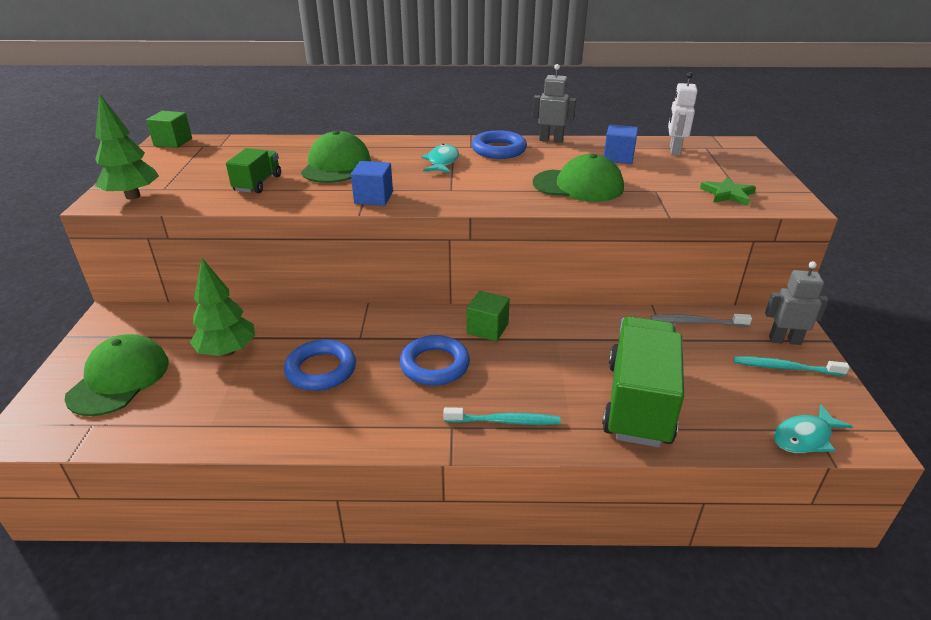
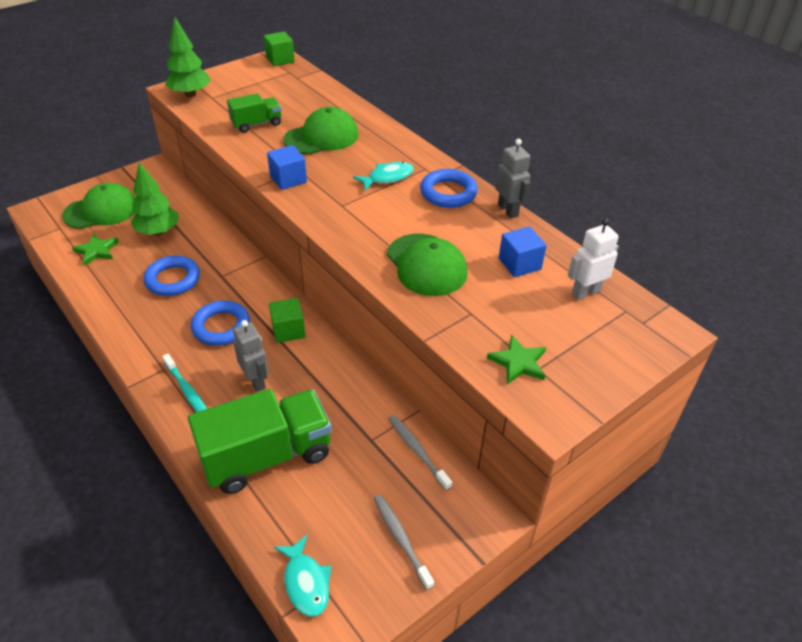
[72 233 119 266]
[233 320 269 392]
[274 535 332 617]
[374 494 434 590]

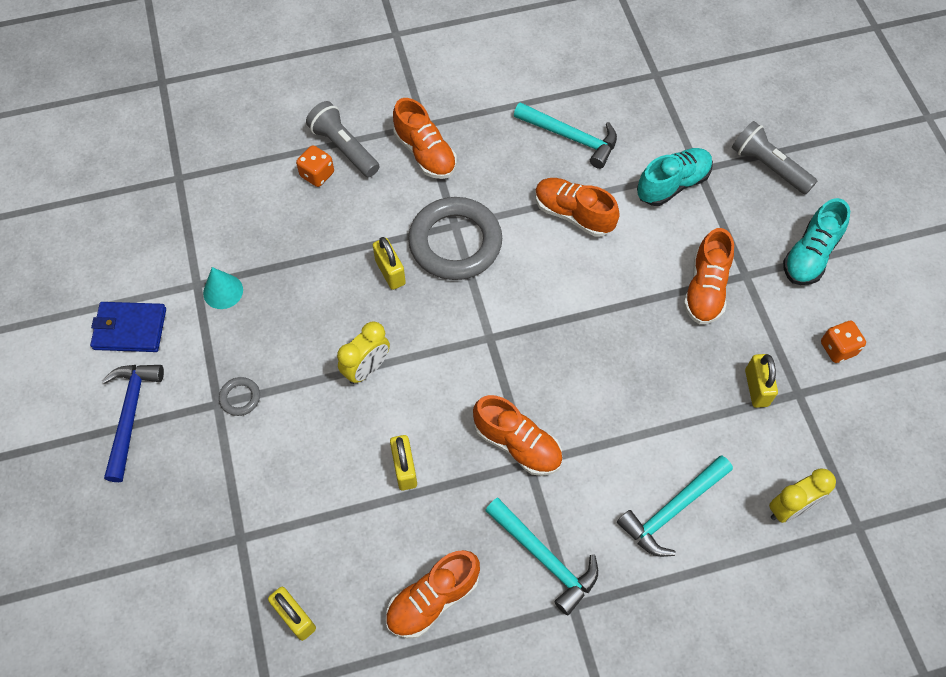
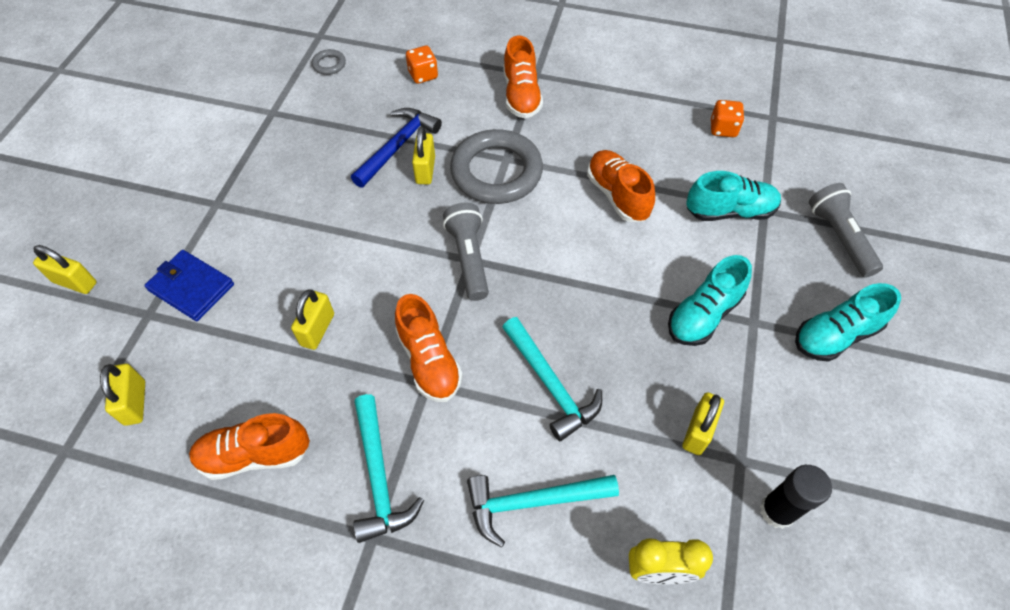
[33 245 97 294]
[144 250 234 321]
[312 49 346 75]
[351 108 442 188]
[443 203 489 301]
[502 317 602 441]
[668 255 752 346]
[711 100 744 137]
[760 465 832 529]
[203 267 243 309] (first image)
[337 321 390 384] (first image)

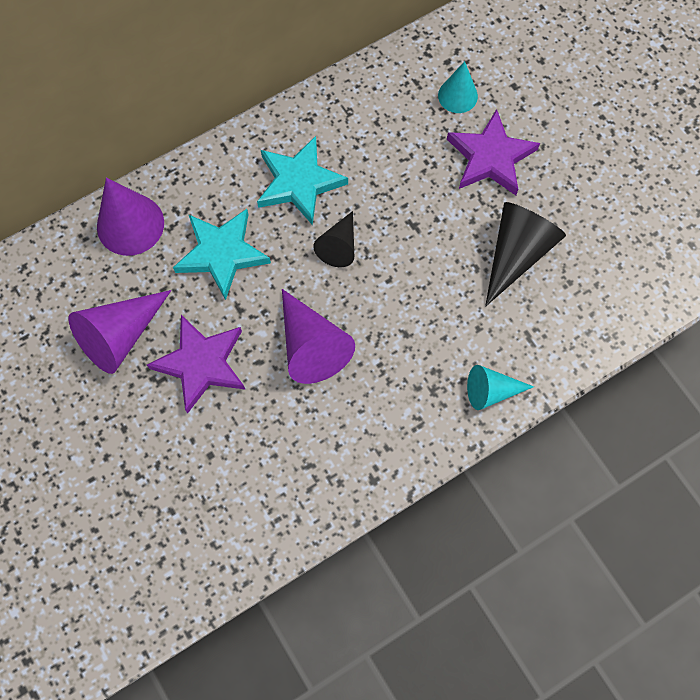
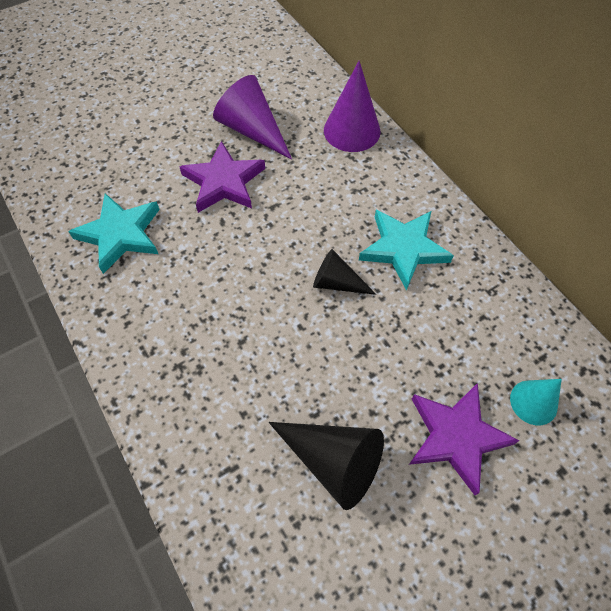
[68 193 160 274]
[282 289 355 384] (first image)
[467 365 534 410] (first image)

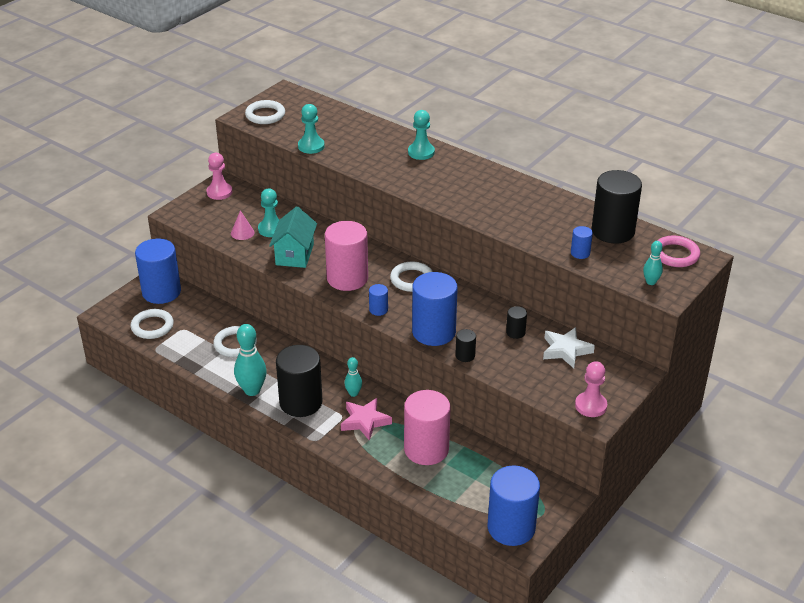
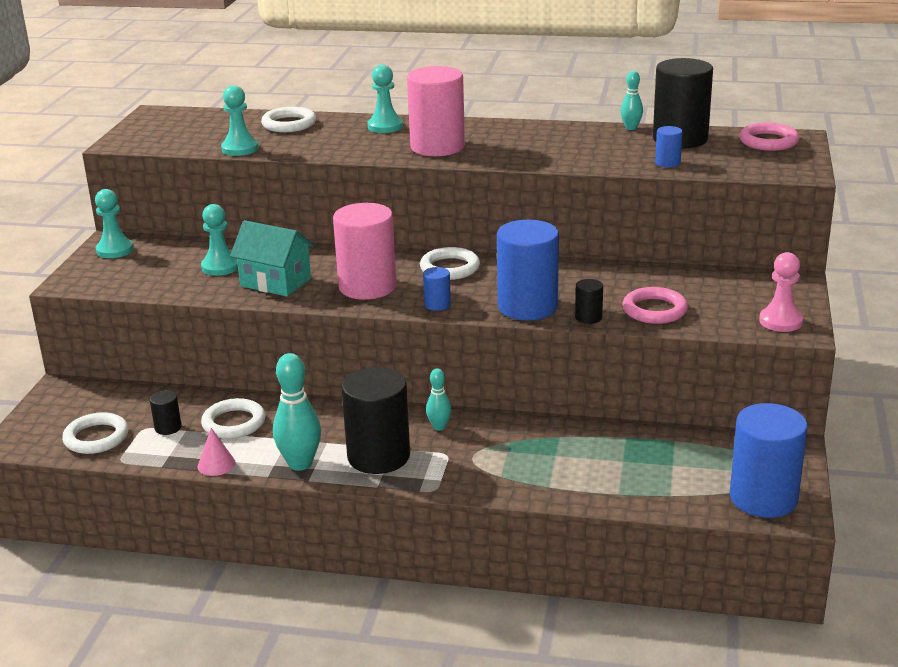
[95 189 134 258]
[150 390 182 435]
[198 428 236 476]
[230 220 314 297]
[261 107 316 132]
[407 66 465 156]
[621 71 643 130]
[623 287 688 324]
[135 238 181 304] (first image)
[341 398 392 441] (first image)
[543 327 595 368] (first image)

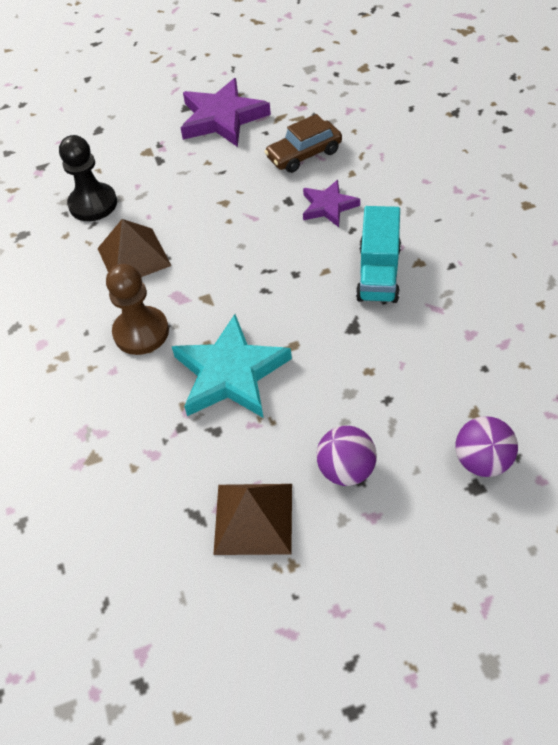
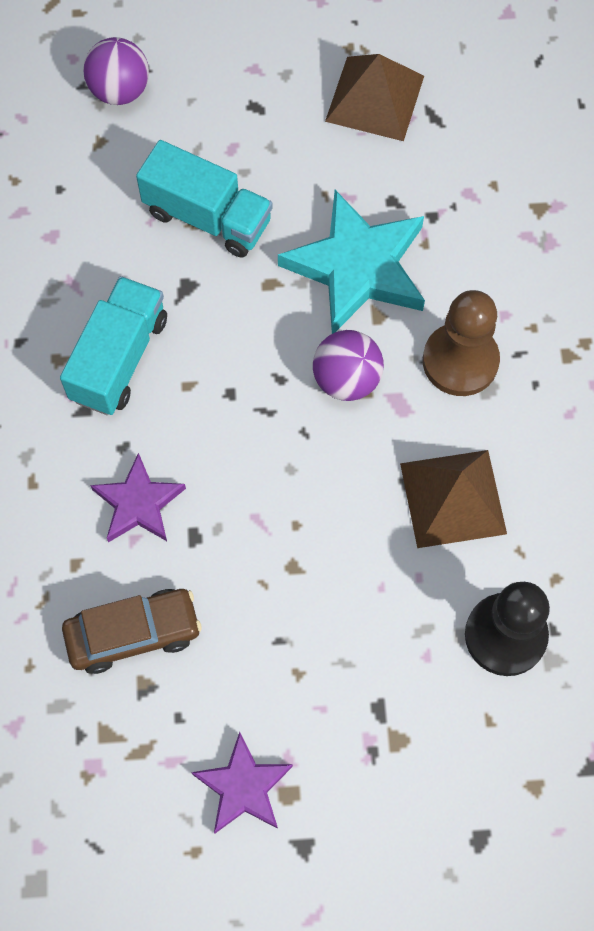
[136 140 273 258]
[191 732 293 834]
[313 330 384 401]

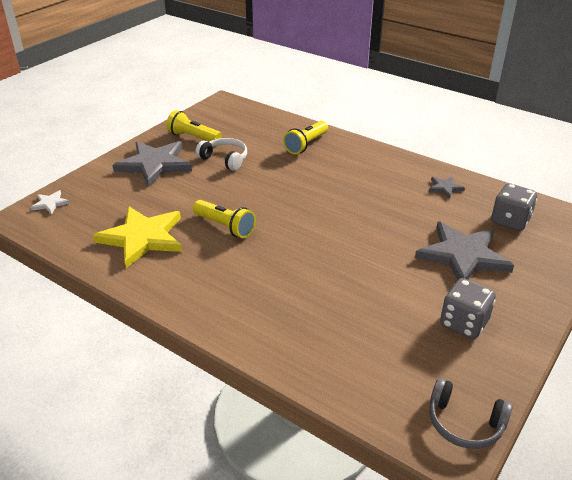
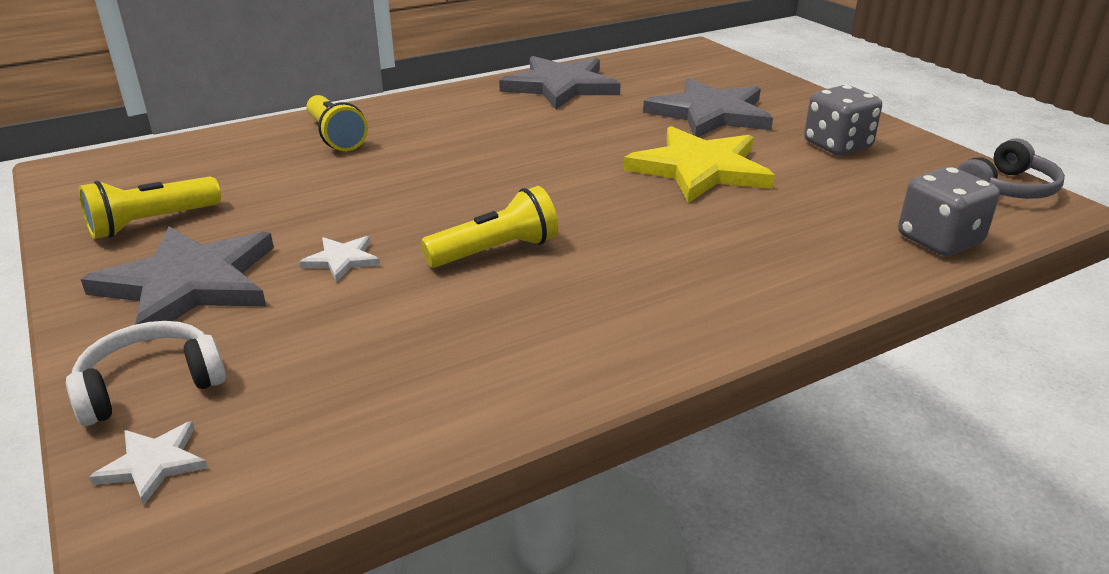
[66 321 226 426]
[299 236 380 282]
[499 56 621 109]
[624 126 775 203]
[898 167 1000 256]

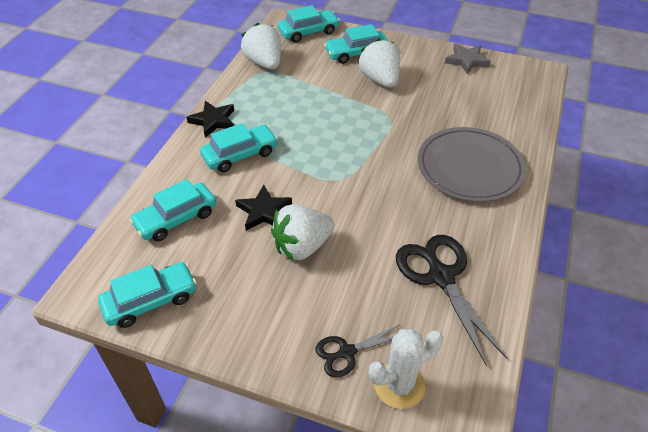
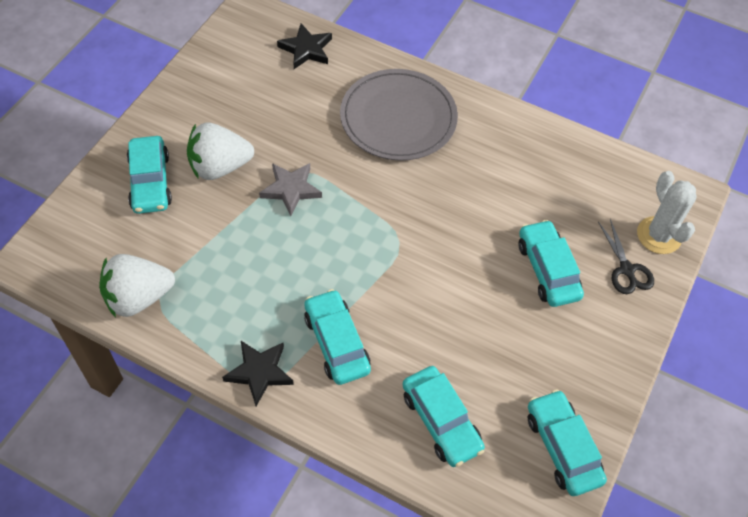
[259 163 322 216]
[277 24 332 69]
[518 220 584 307]
[271 204 335 261] (first image)
[396 235 508 366] (first image)

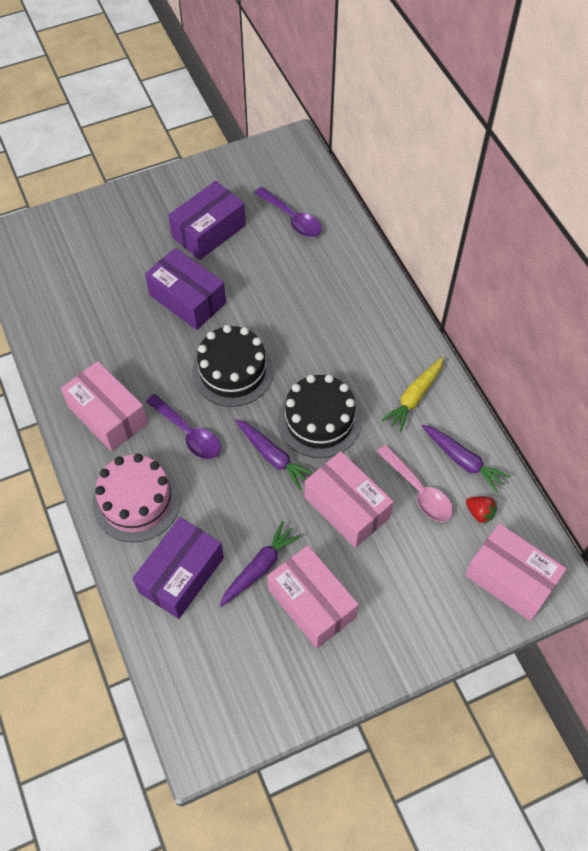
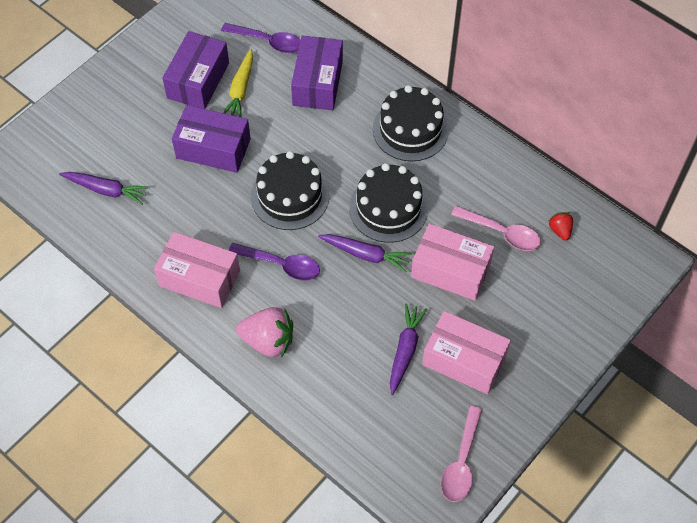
[59 172 150 205]
[223 49 253 117]
[236 307 293 357]
[291 35 343 110]
[373 85 449 161]
[441 406 482 502]
[549 212 573 241]
[465 523 567 621] (first image)

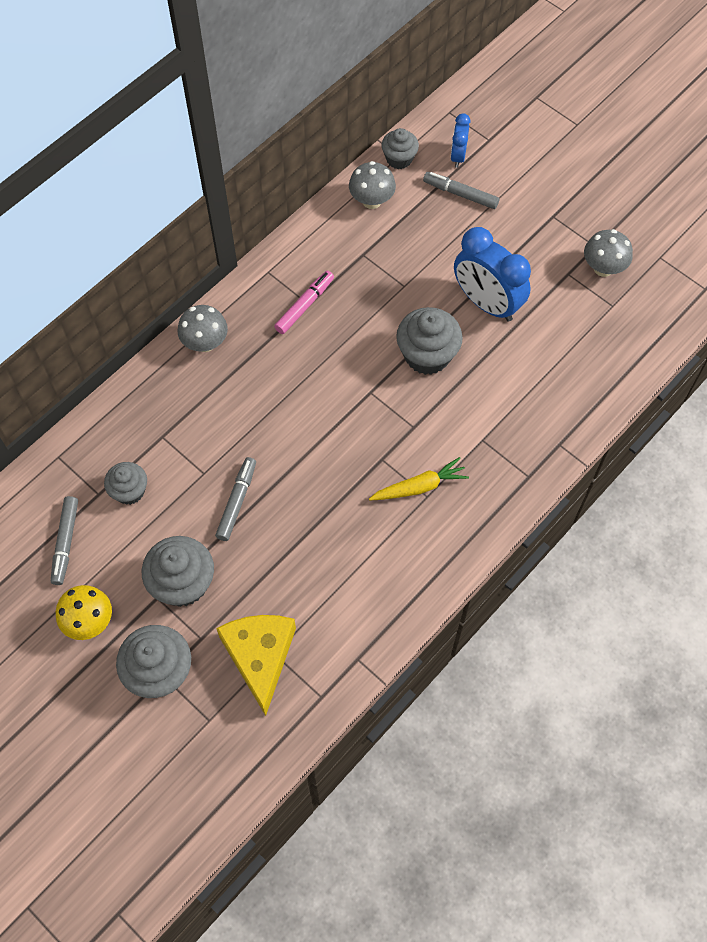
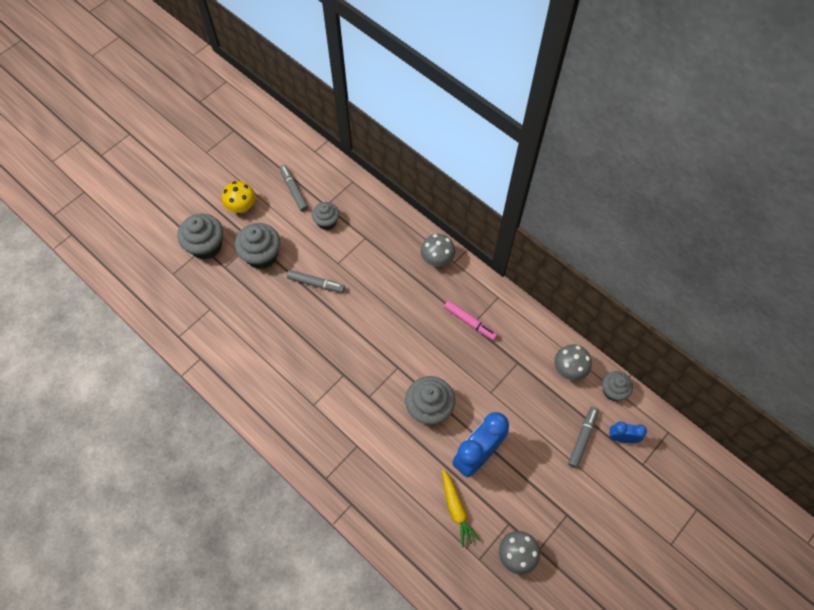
[280 165 308 212]
[442 469 480 547]
[216 615 296 716] (first image)

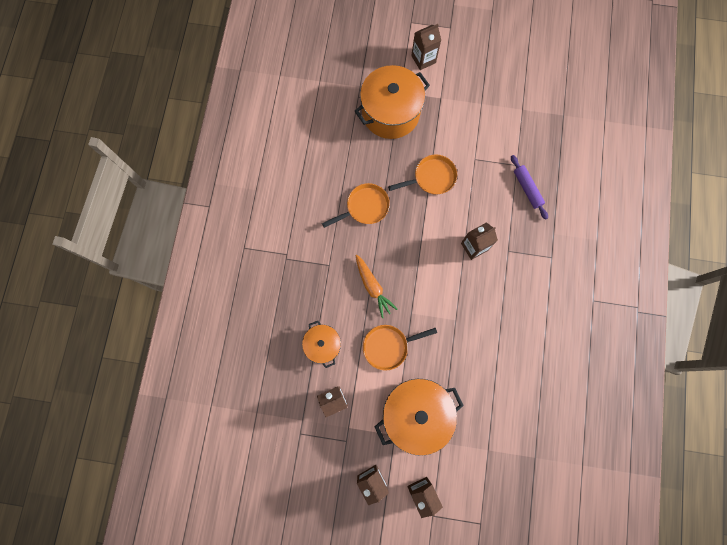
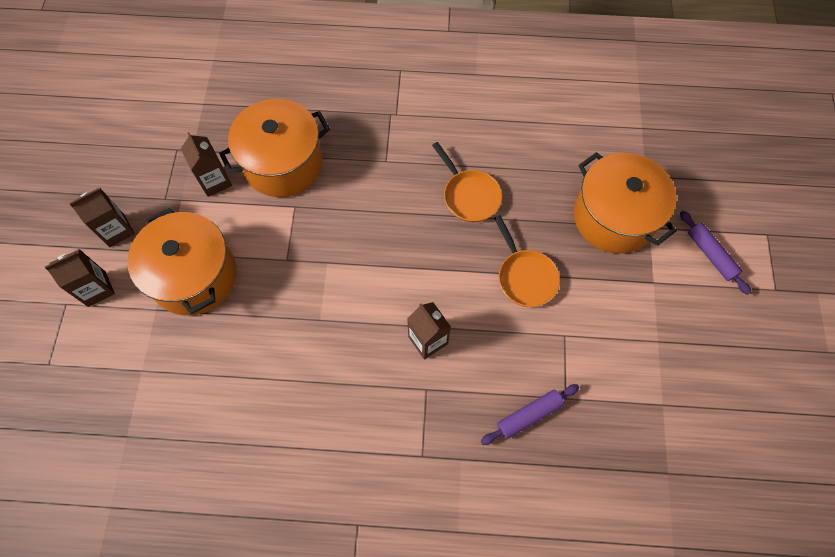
[219 99 330 197]
[680 211 752 295]
[355 254 398 318] (first image)
[363 325 437 371] (first image)

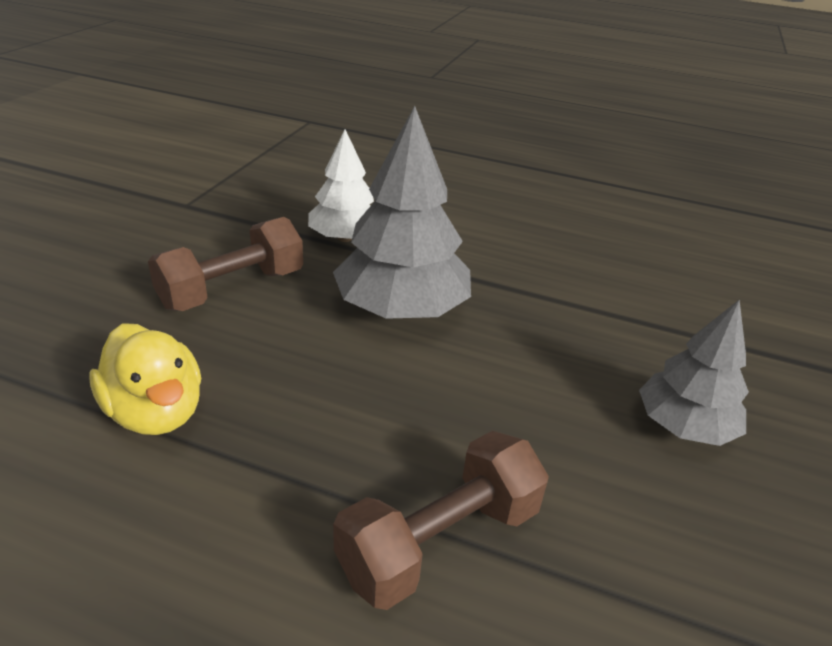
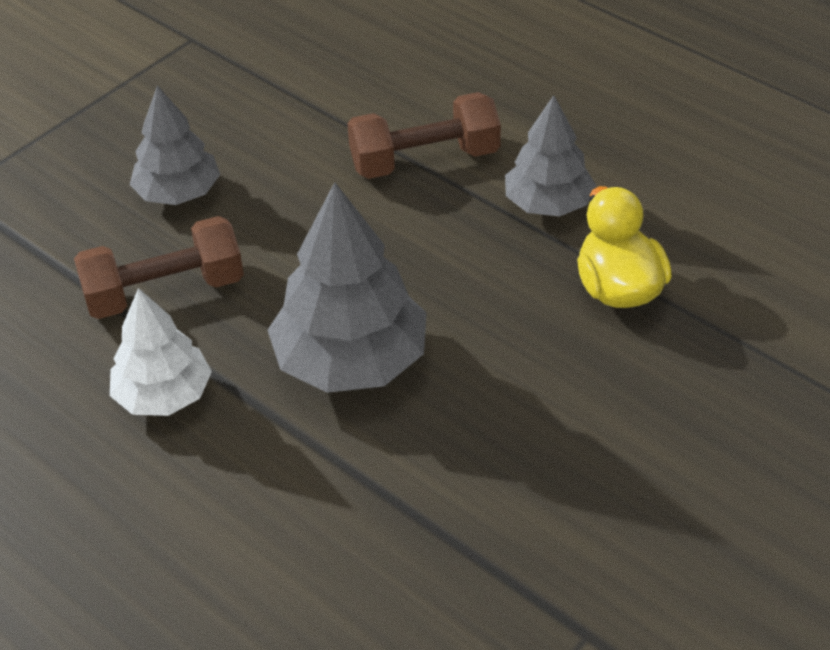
[74 216 244 319]
[110 288 212 416]
[505 95 596 217]

